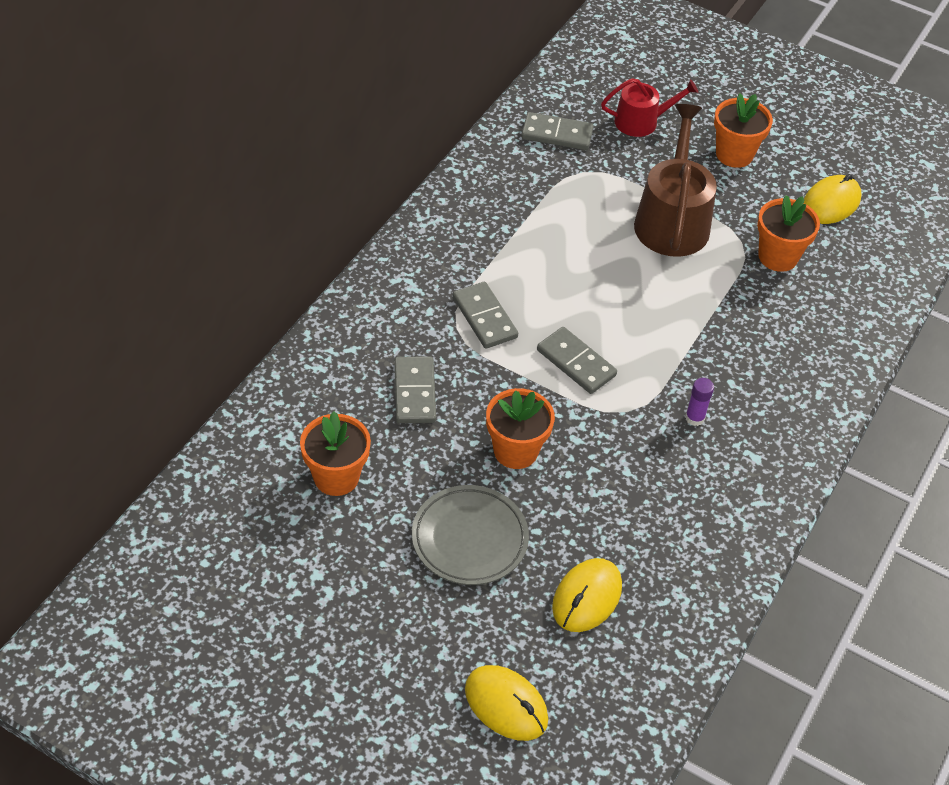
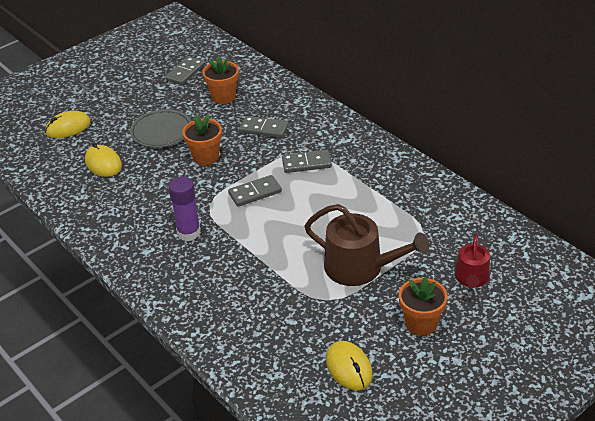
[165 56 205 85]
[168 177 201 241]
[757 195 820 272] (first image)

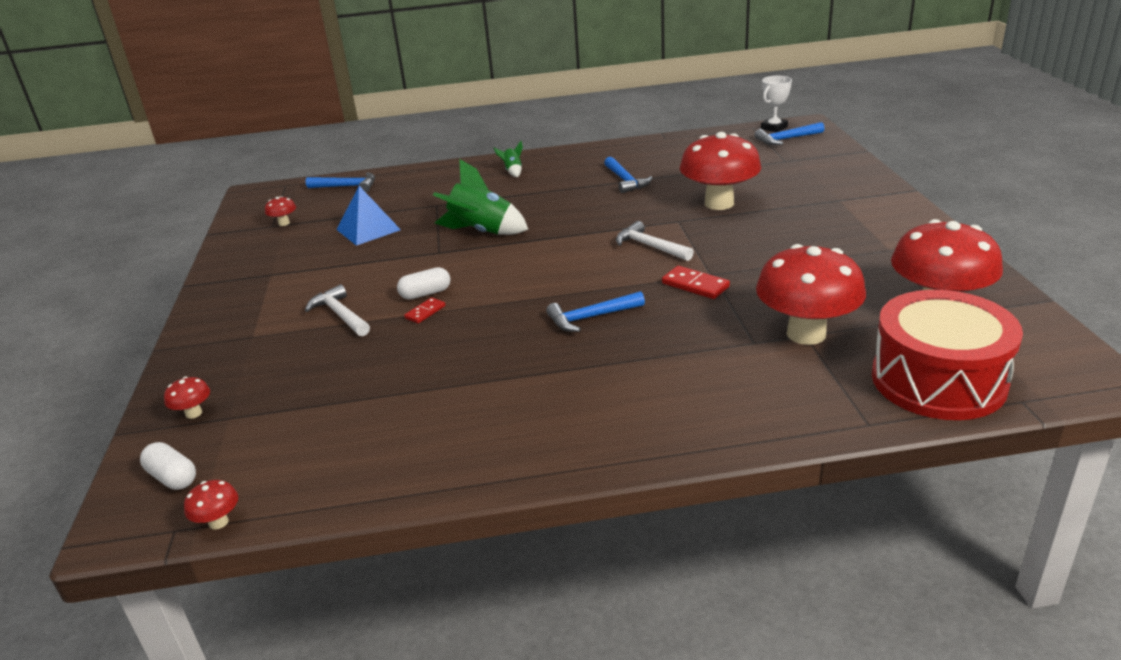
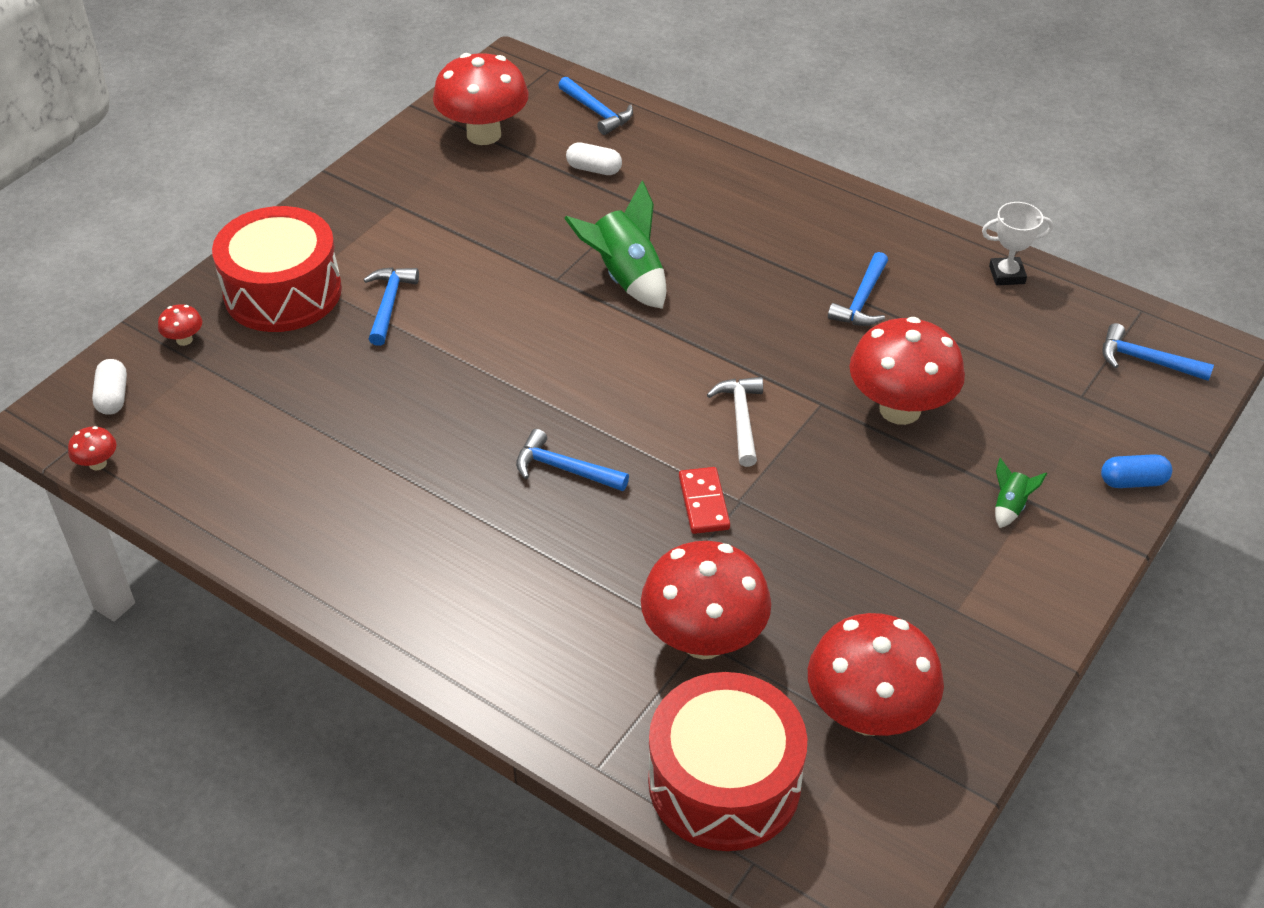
[212 206 342 332]
[363 267 419 346]
[433 53 529 145]
[566 142 622 175]
[982 202 1053 285]
[995 458 1047 528]
[1101 454 1172 488]
[336 186 401 246] (first image)
[404 297 445 323] (first image)

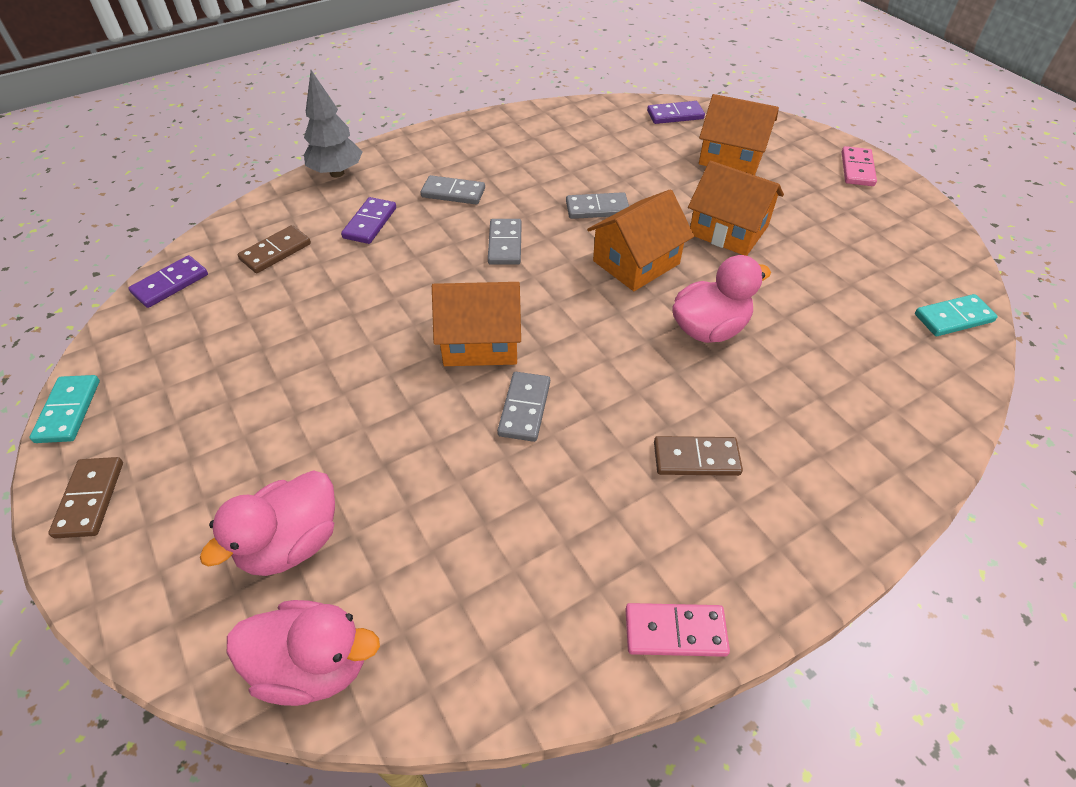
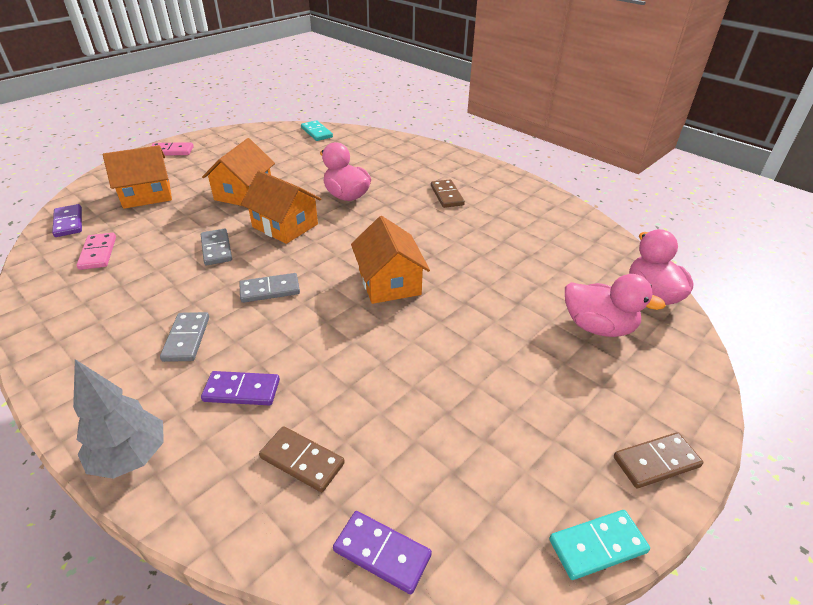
[77 233 116 270]
[103 145 172 209]
[497 372 550 442] (first image)

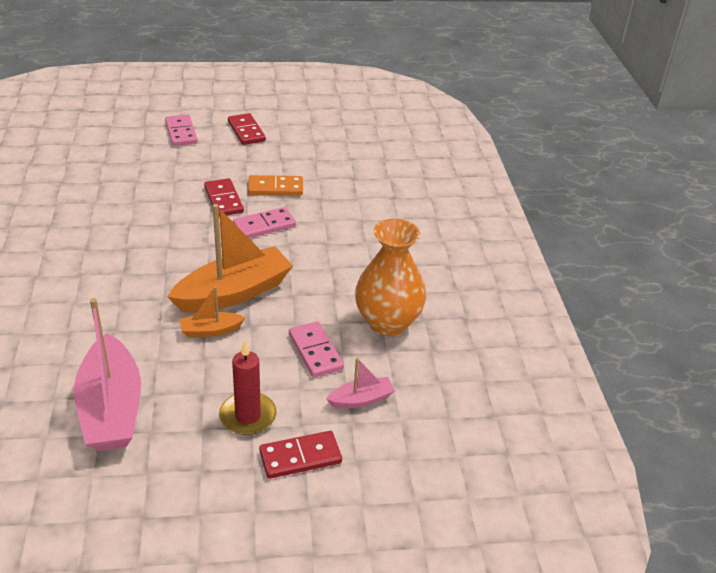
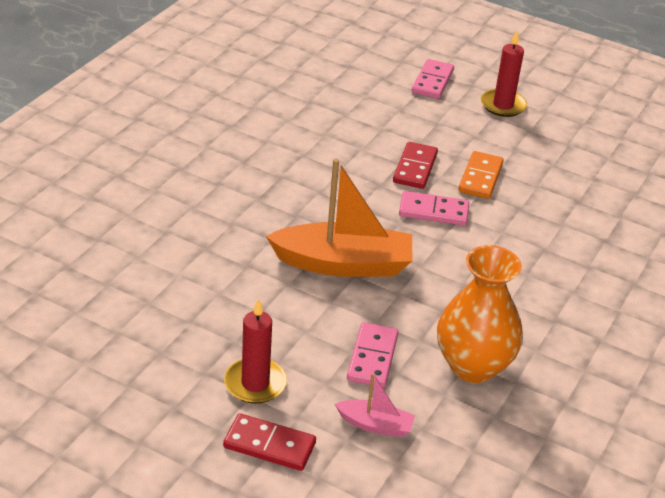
[458 151 504 199]
[481 31 527 117]
[74 298 141 451] (first image)
[180 286 246 337] (first image)

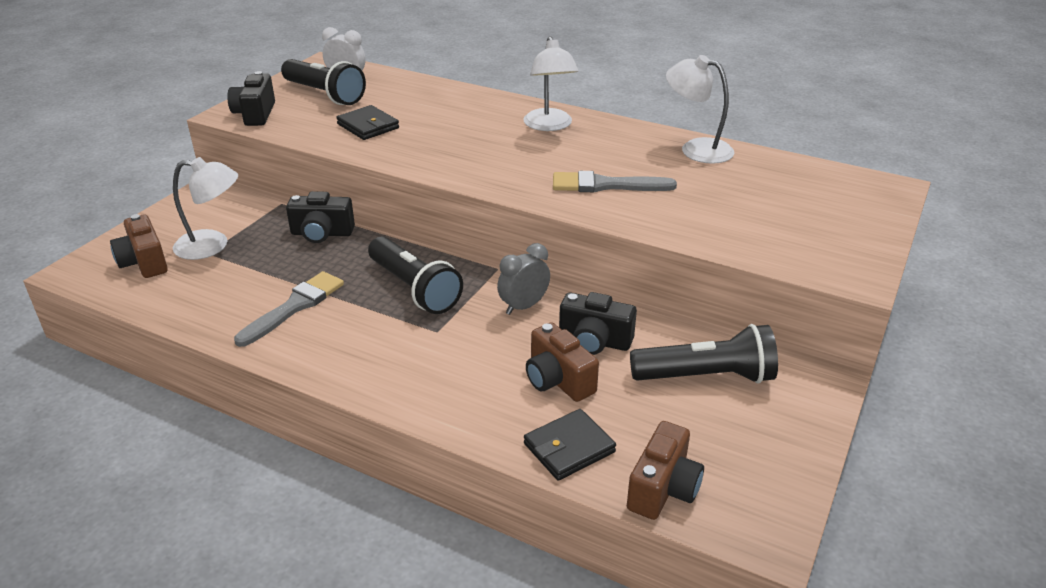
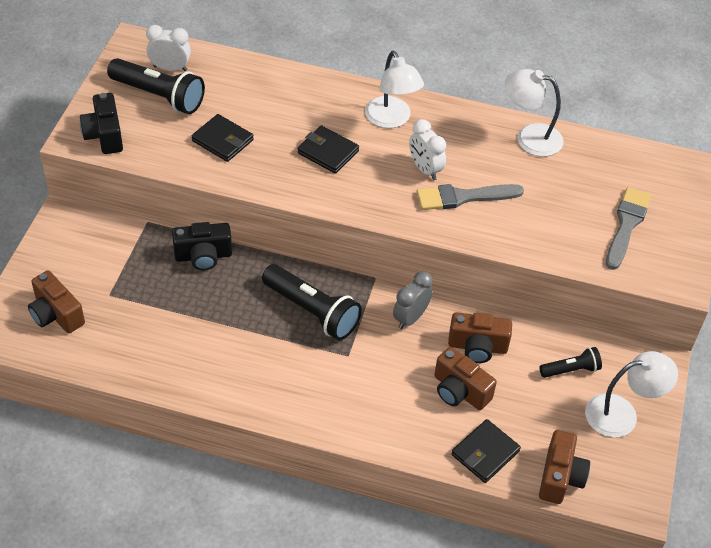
[298 125 359 174]
[409 119 446 180]
[448 312 512 363]
[540 347 602 378]
[585 351 678 437]
[606 187 651 270]

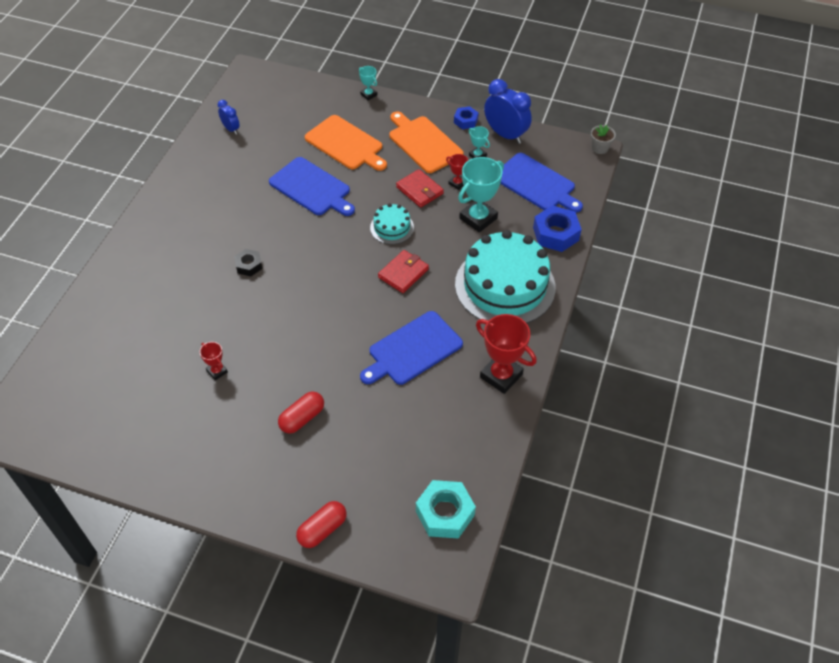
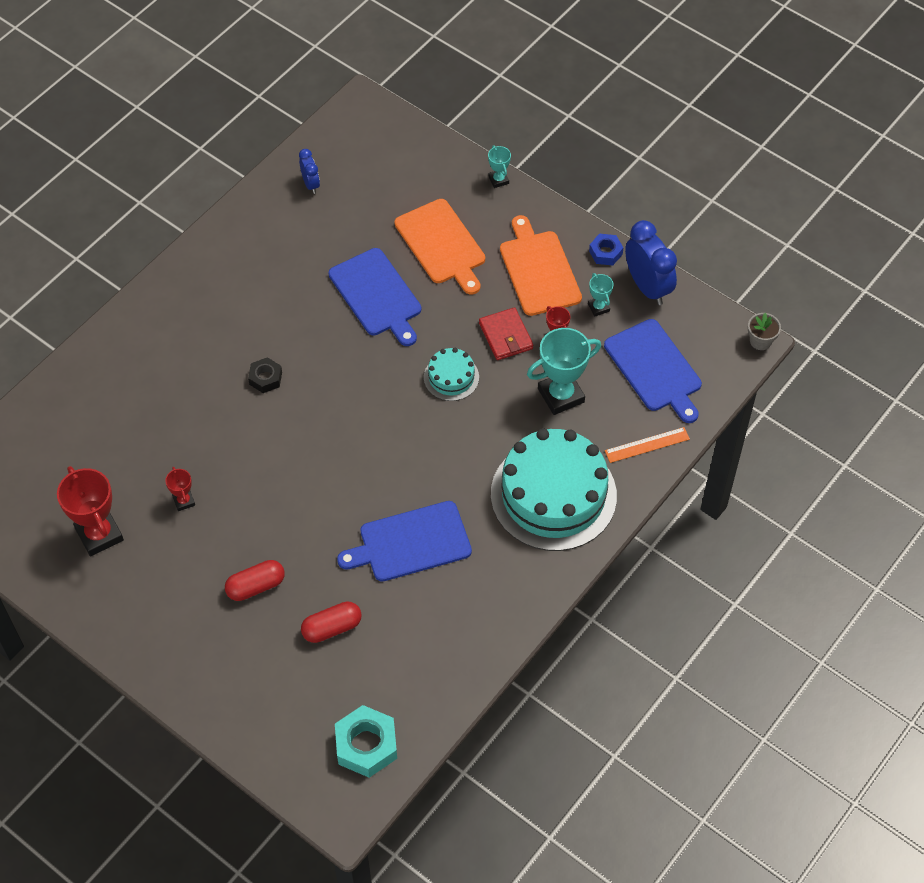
[57 466 124 557]
[301 602 362 643]
[605 427 690 463]
[378 250 429 293] (first image)

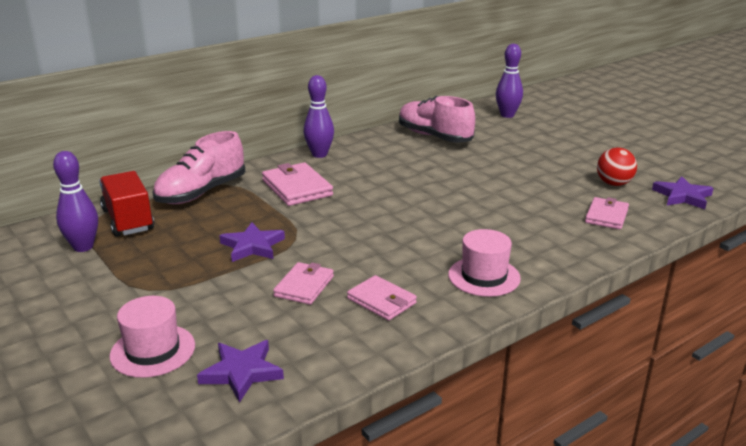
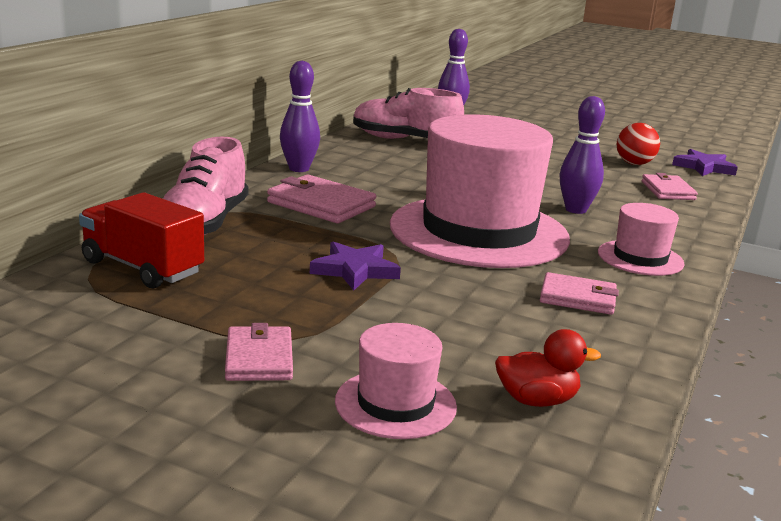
[225 323 293 381]
[390 114 570 268]
[495 329 601 407]
[560 96 605 214]

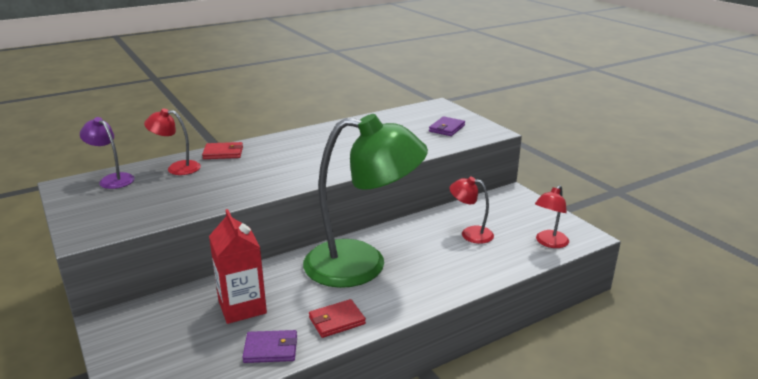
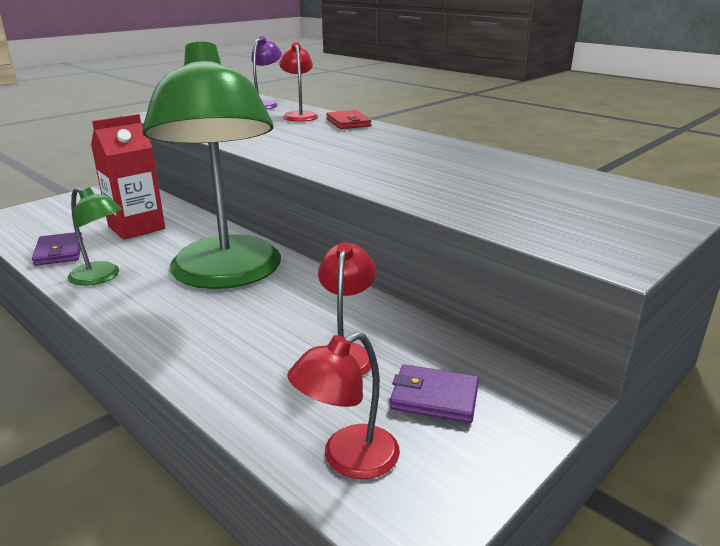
[68 187 123 286]
[287 332 400 479]
[390 364 479 423]

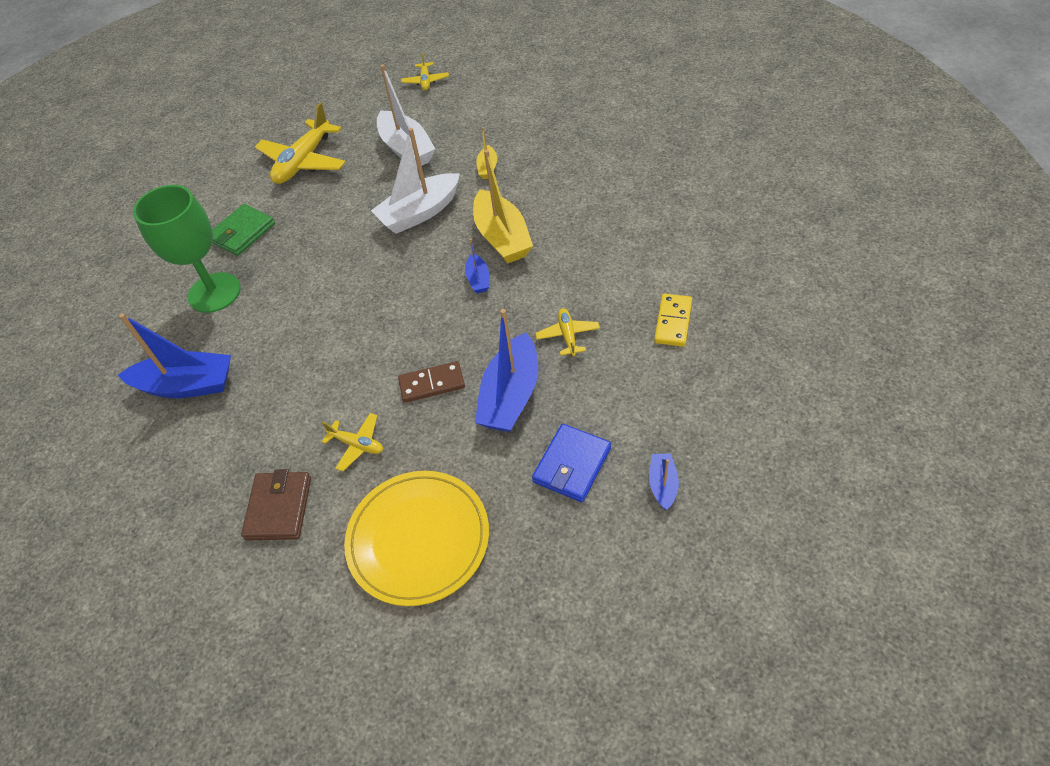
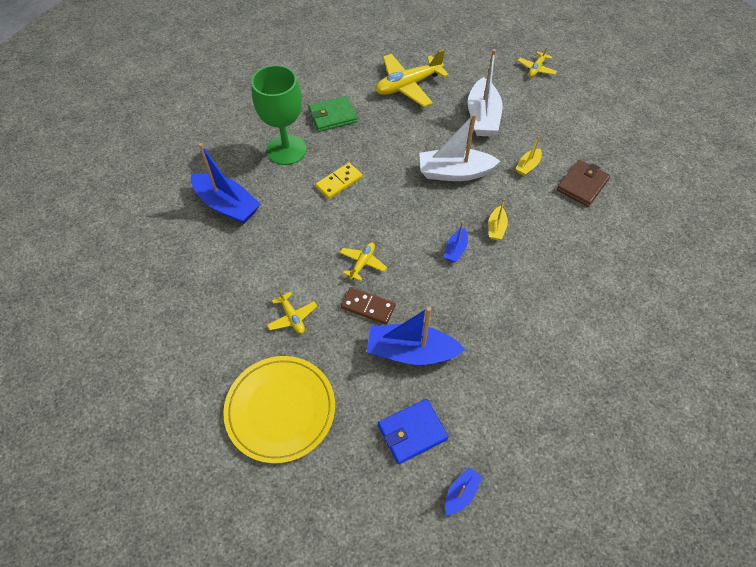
[315 163 362 199]
[340 243 387 281]
[367 307 465 365]
[488 199 508 240]
[557 160 610 207]

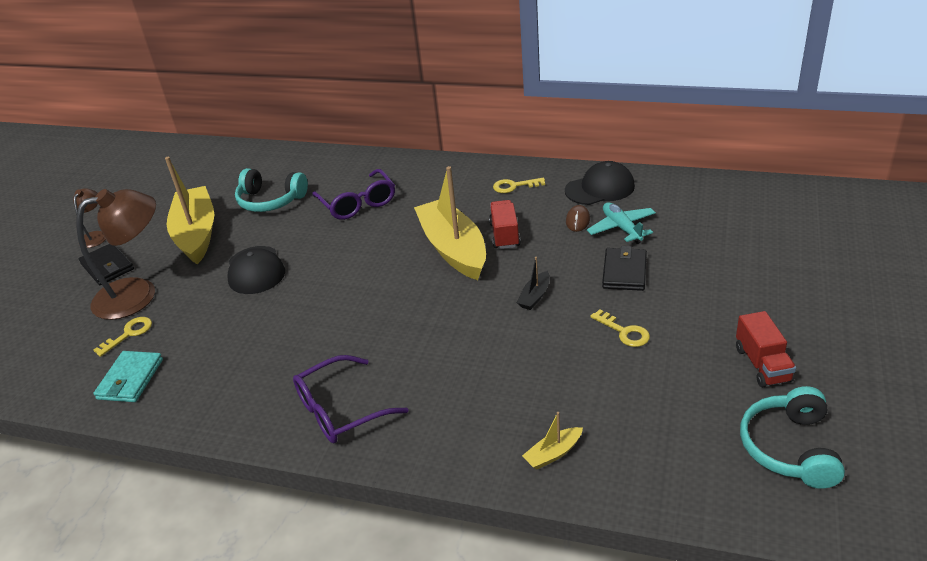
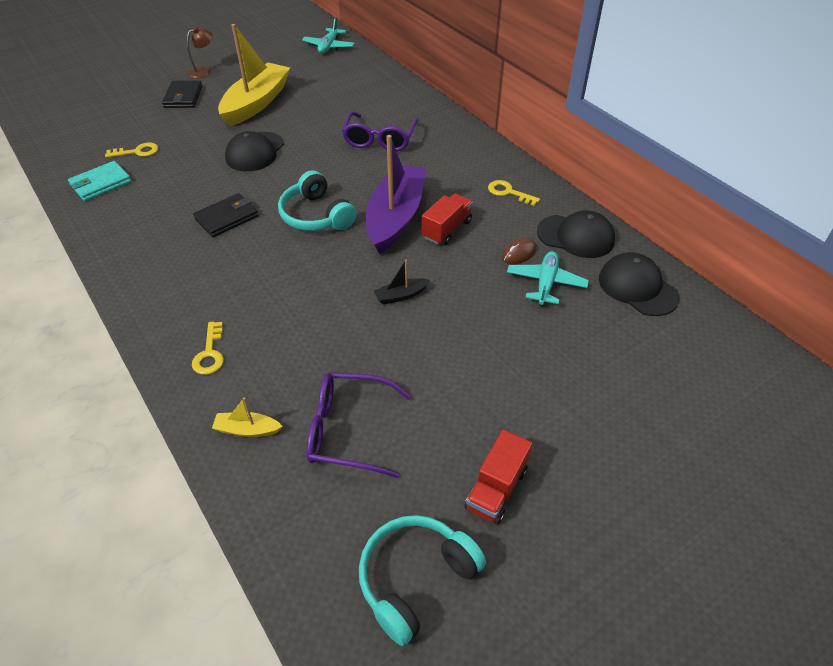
[192 322 224 375]
[193 193 259 237]
[278 170 356 231]
[302 17 355 54]
[307 372 411 478]
[366 135 426 254]
[599 252 680 316]
[76 189 156 320] (first image)

